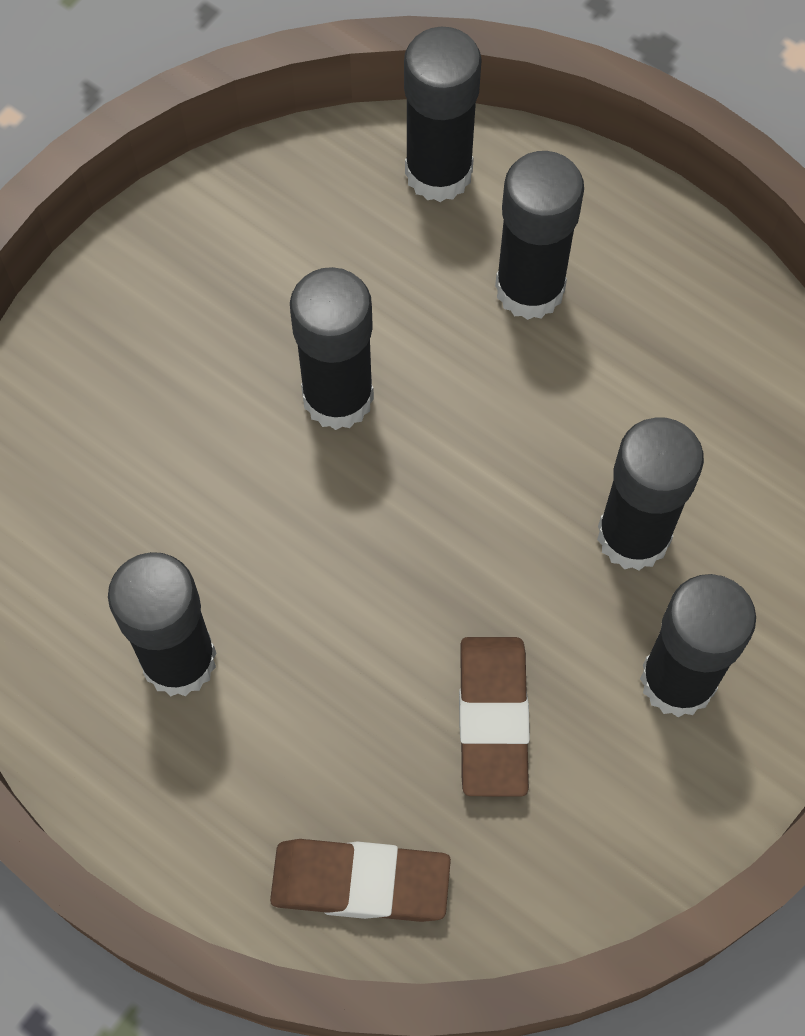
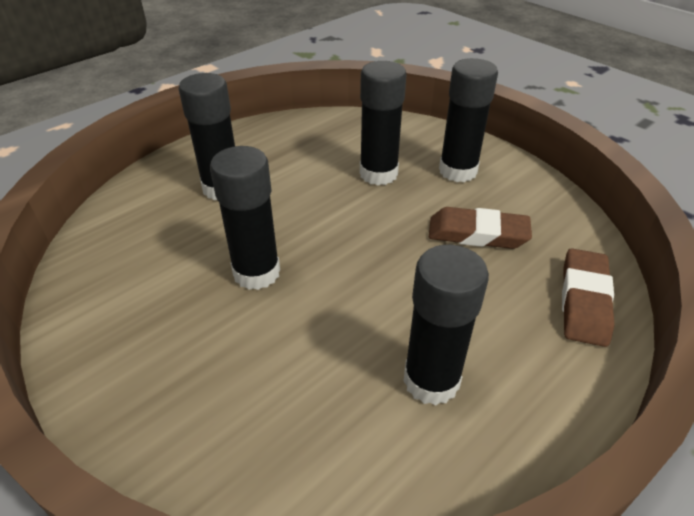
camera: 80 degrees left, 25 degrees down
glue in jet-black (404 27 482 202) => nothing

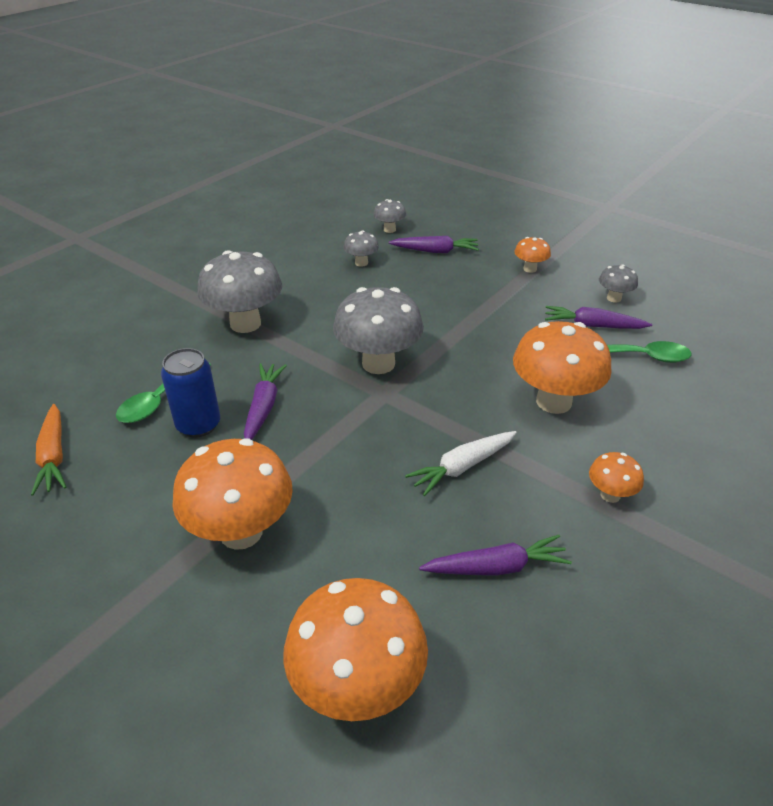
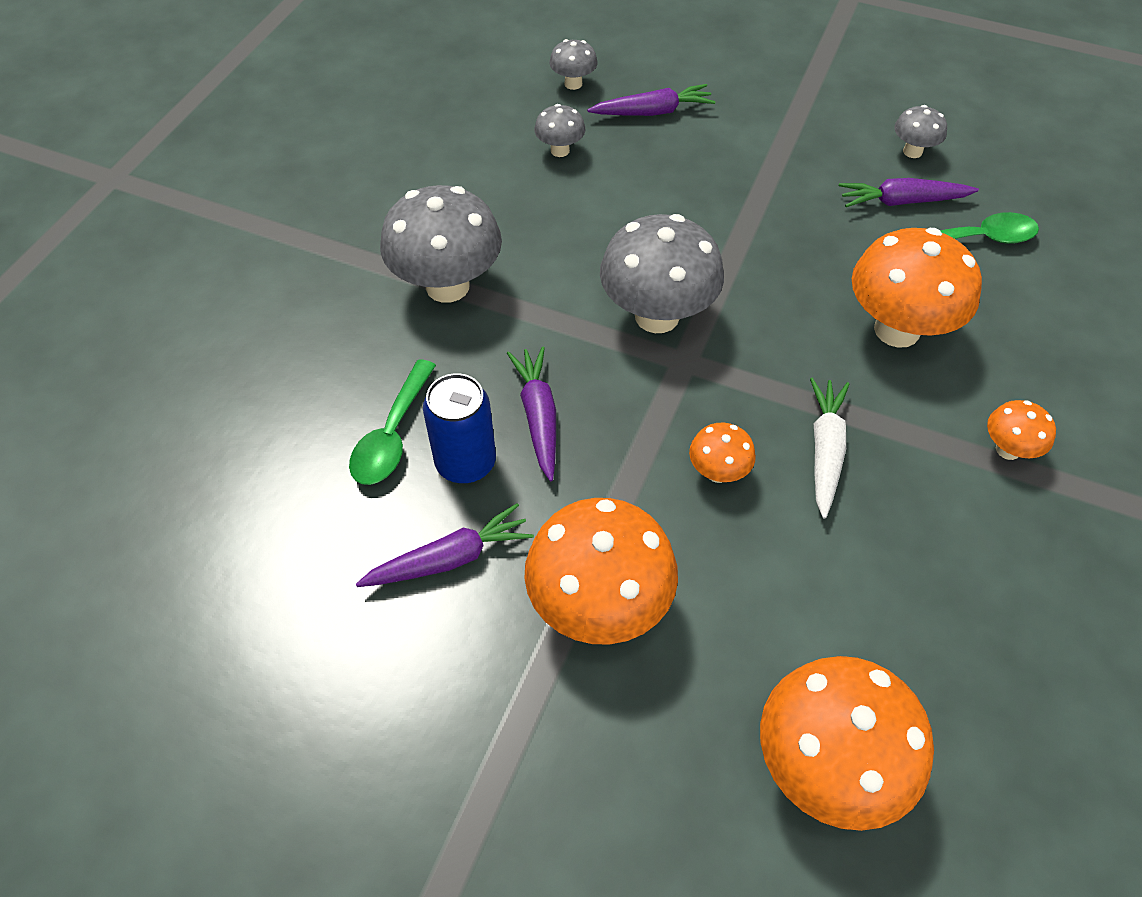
camera: 15 degrees left, 15 degrees up
toy carrot in bright orange (31 404 66 496) => nothing
toy carrot in white (405 431 517 496) => toy carrot in white (810 378 849 519), 150 degrees clockwise
toy carrot in purple (419 535 572 576) => toy carrot in purple (356 503 534 587), relocated
fungus in bright orange (515 237 551 273) => fungus in bright orange (689 423 756 483), relocated

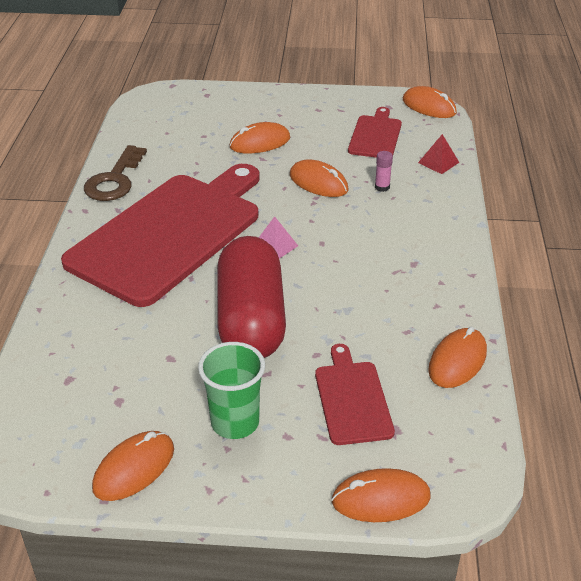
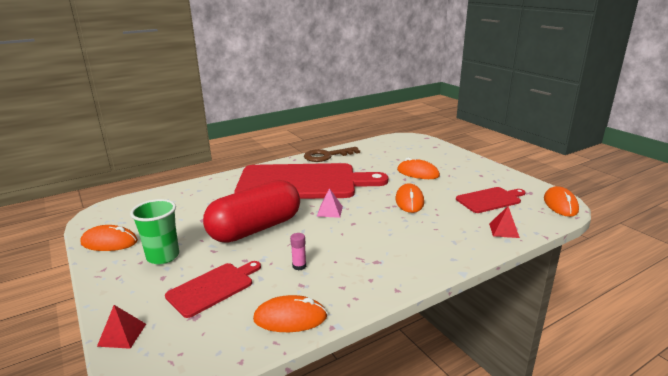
camera: 55 degrees right, 15 degrees down
computer mouse in bright orange (331 468 431 522) => pyramid in scarlet (97 305 146 349)
glue in pink (375 151 393 192) => glue in pink (290 233 306 271), relocated

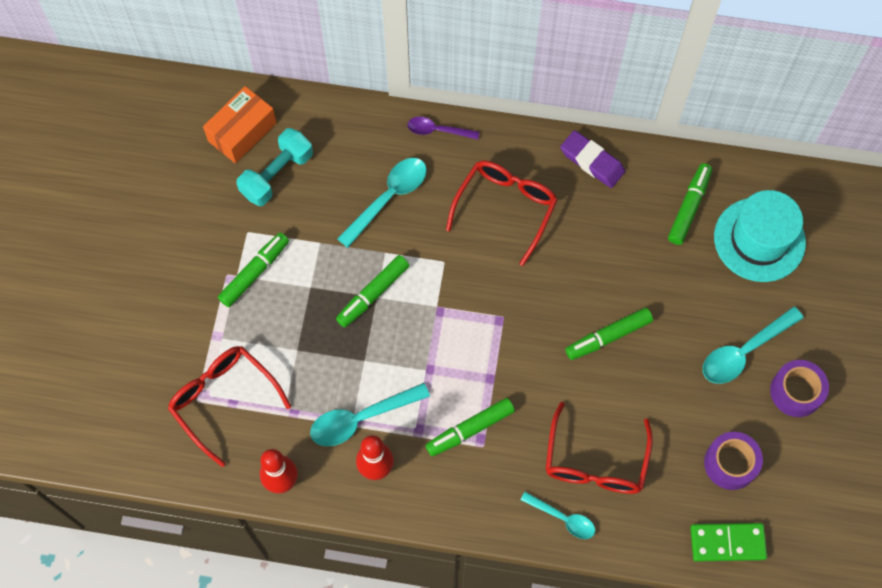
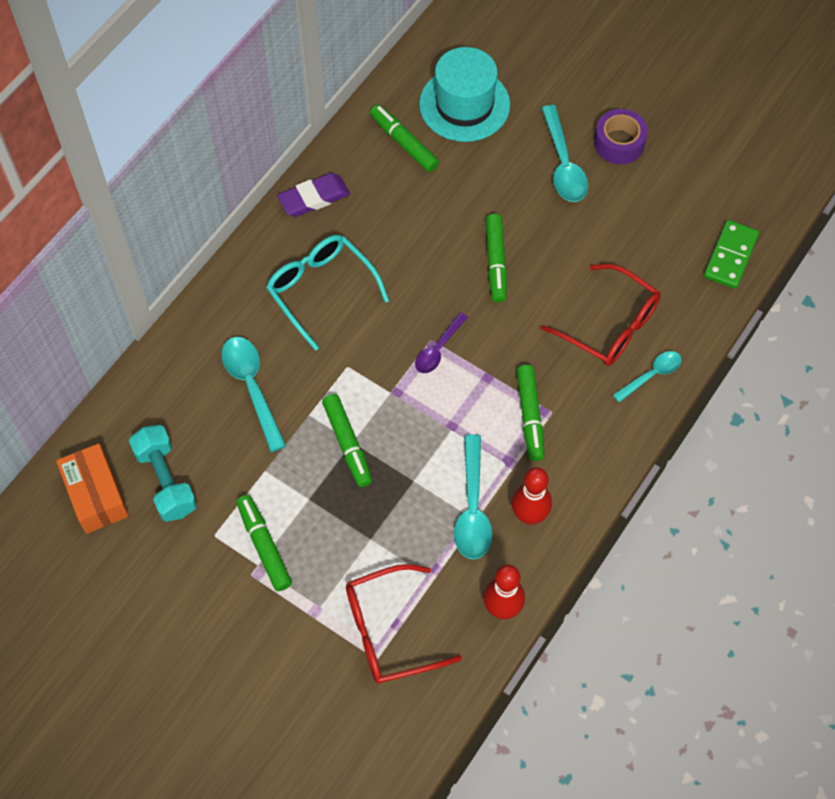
camera: 65 degrees left, 5 degrees down
spoon in purple (407 117 479 140) => spoon in purple (415 312 468 373), relocated
spectacles in scarlet (446 161 558 266) => spectacles in turquoise (266 235 389 351)
roll of tape in purple (704 432 763 490) => nothing

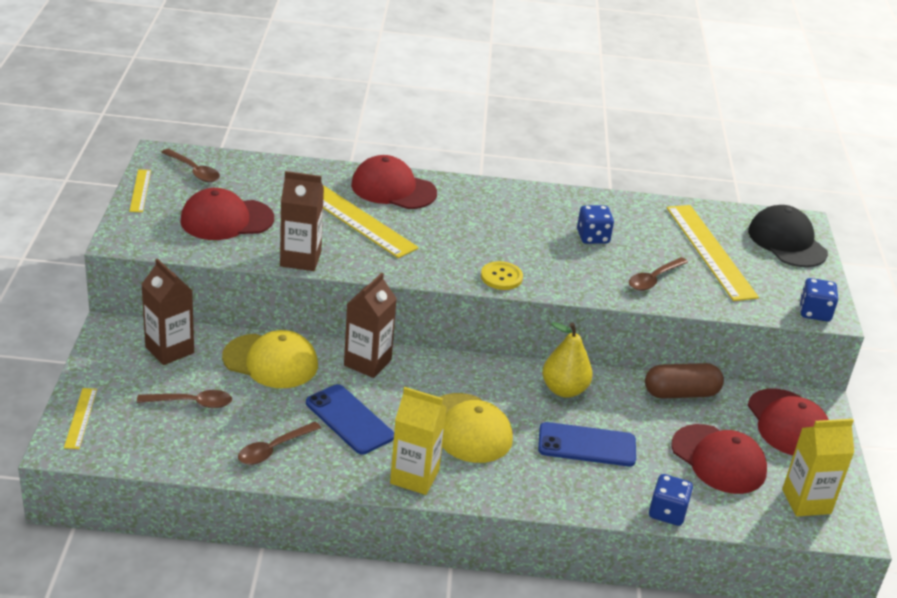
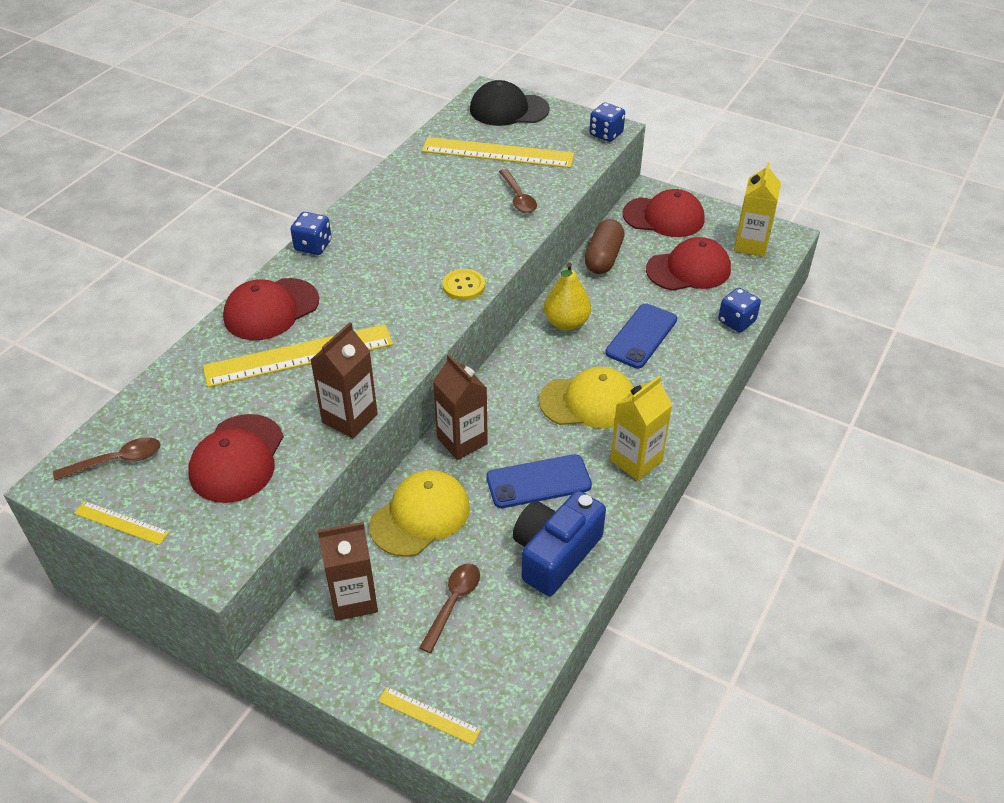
camera: 60 degrees left, 10 degrees up
spoon in dark brown (238 422 321 465) => compact camera in royal blue (513 491 606 596)
game die in royal blue (577 205 614 244) => game die in royal blue (290 212 331 255), relocated

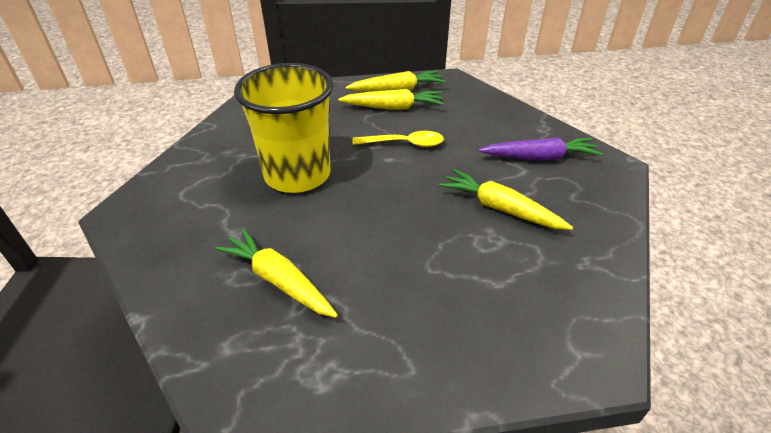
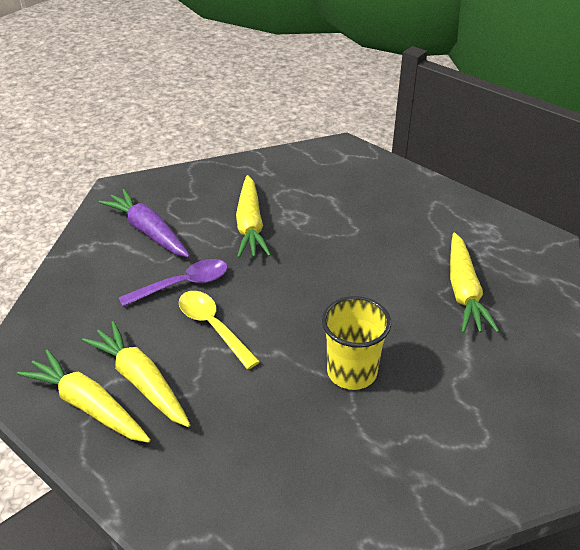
camera: 130 degrees left, 0 degrees up
beaker in golden (234 63 333 193) => beaker in golden (322 296 391 390), x0.59
nothing => spoon in purple (118 259 228 307)

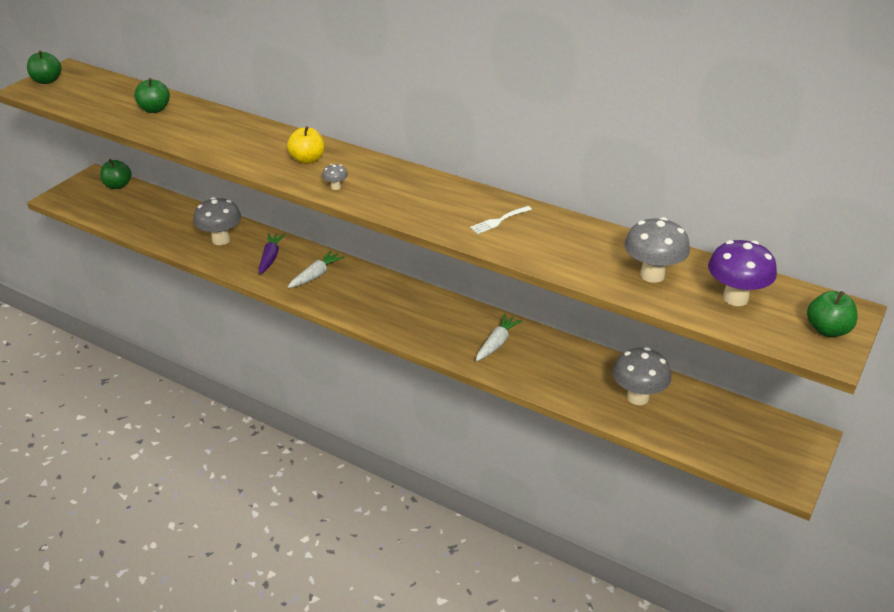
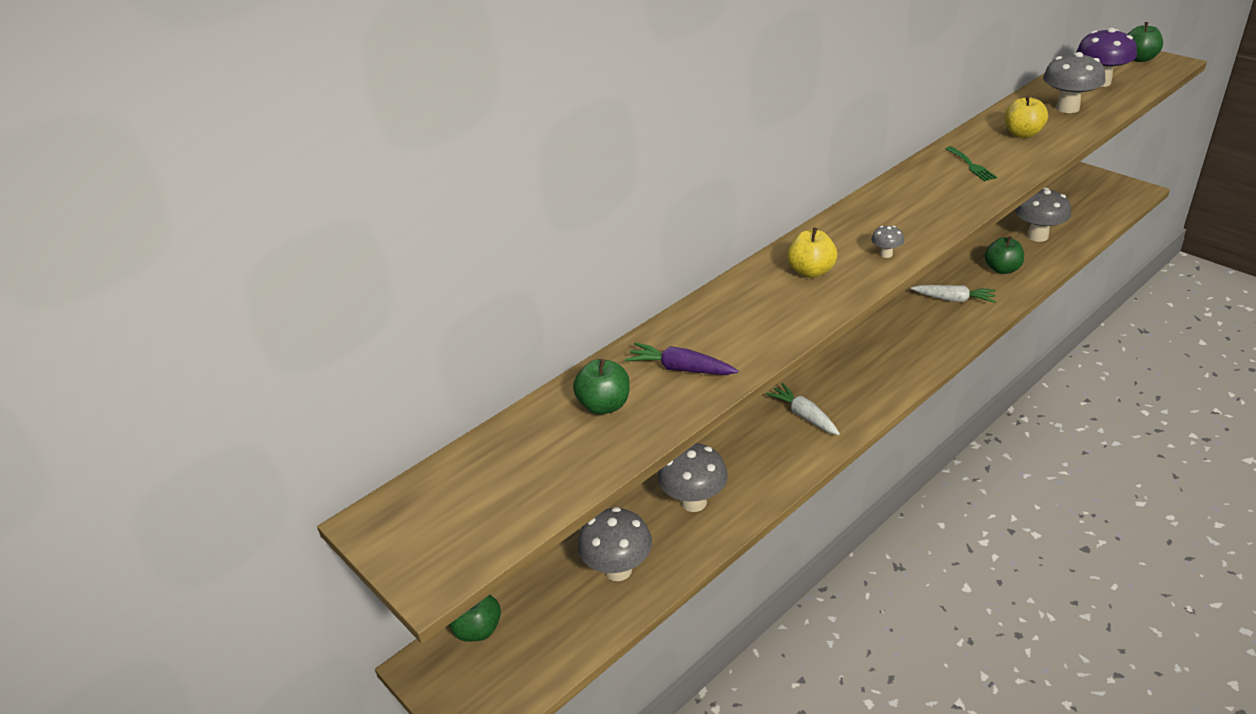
camera: 70 degrees left, 0 degrees up
toy apple in green (27 50 61 84) => toy apple in green (985 236 1024 274), relocated
toy carrot in purple (258 233 285 274) => toy carrot in purple (625 342 738 375), relocated
table fork in white (470 206 532 234) => table fork in green (945 146 997 181)
toy carrot in white (476 314 522 361) => toy carrot in white (911 285 996 303), 150 degrees clockwise
nothing => fungus in ash-grey (578 507 652 581)
nothing => toy apple in golden (1004 95 1048 138)

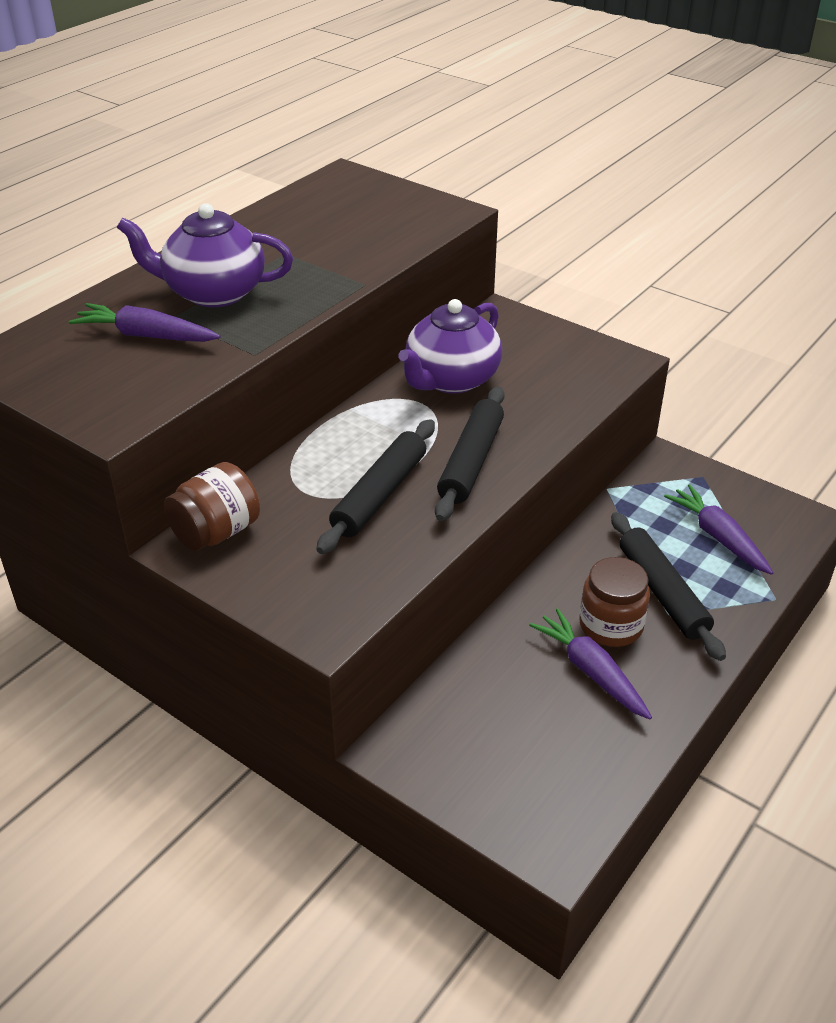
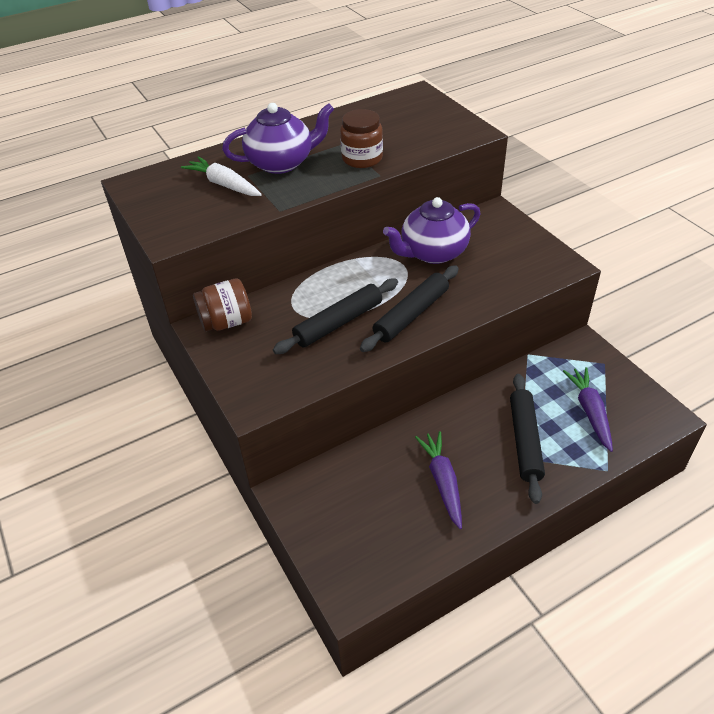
camera: 25 degrees right, 5 degrees up
toy carrot in purple (69 303 221 342) => toy carrot in white (181 156 262 196)
teapot in purple (117 203 293 307) => teapot in purple (222 103 334 174), 135 degrees clockwise
preserve jar in dark brown (579 557 650 647) => preserve jar in dark brown (340 109 383 168), relocated

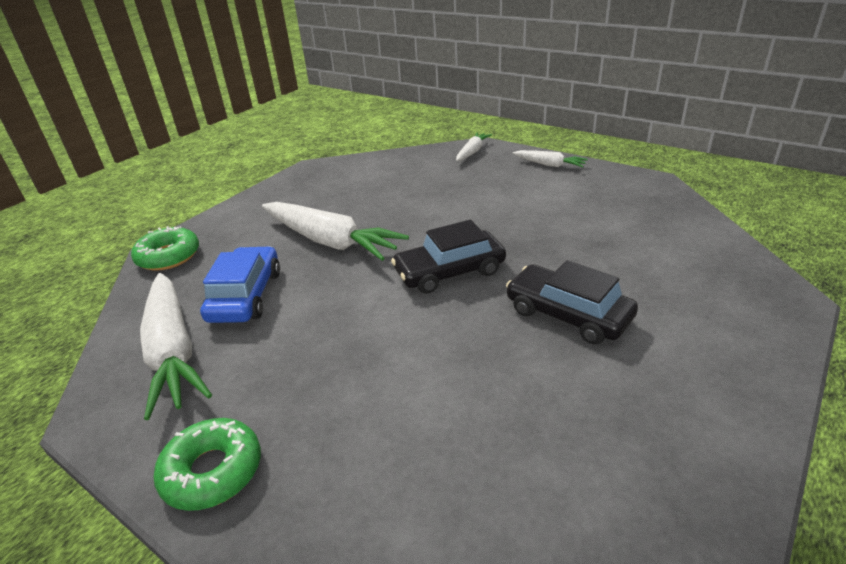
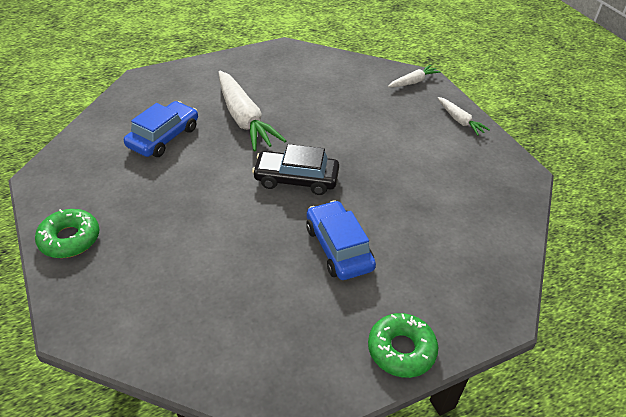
camera: 25 degrees right, 10 degrees up
doughnut in green (131 226 199 271) => doughnut in green (368 313 438 378), relocated
toy carrot in white (140 273 212 420) => nothing
car in jet-black (506 260 638 344) => car in royal blue (306 200 376 280)

